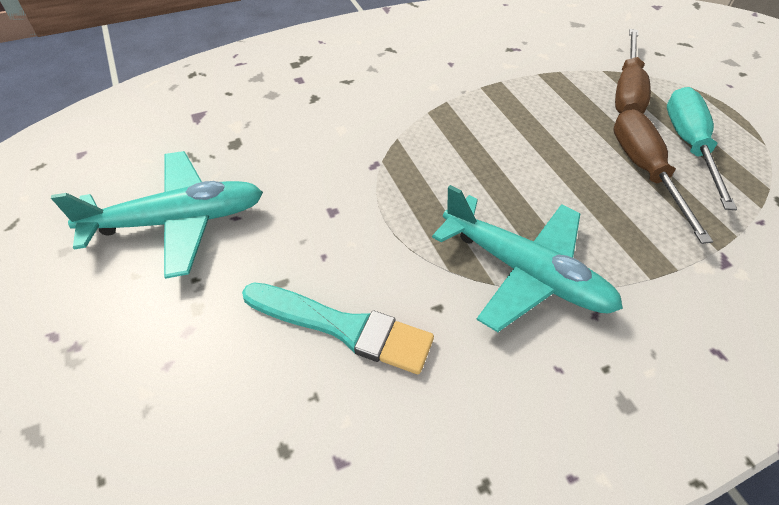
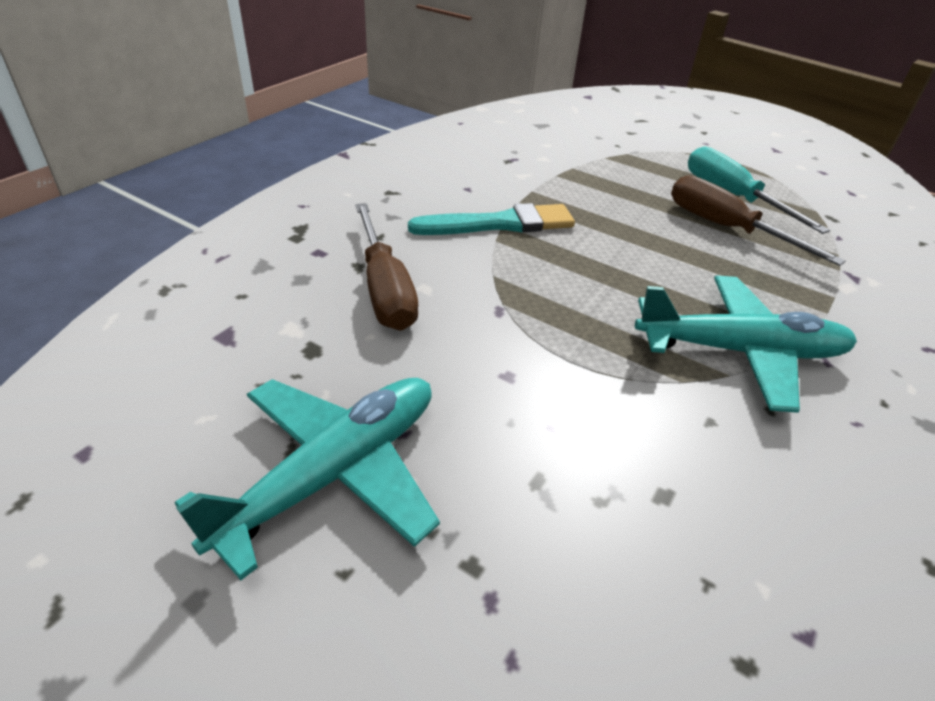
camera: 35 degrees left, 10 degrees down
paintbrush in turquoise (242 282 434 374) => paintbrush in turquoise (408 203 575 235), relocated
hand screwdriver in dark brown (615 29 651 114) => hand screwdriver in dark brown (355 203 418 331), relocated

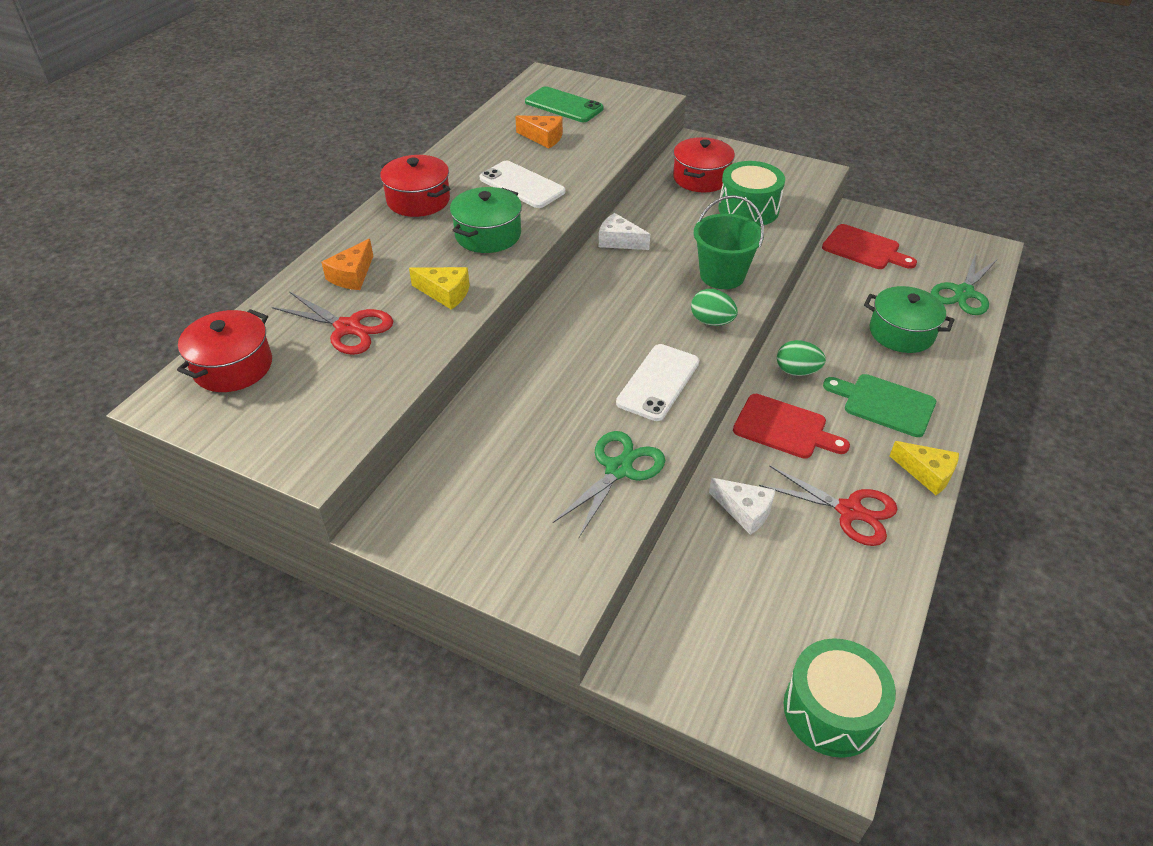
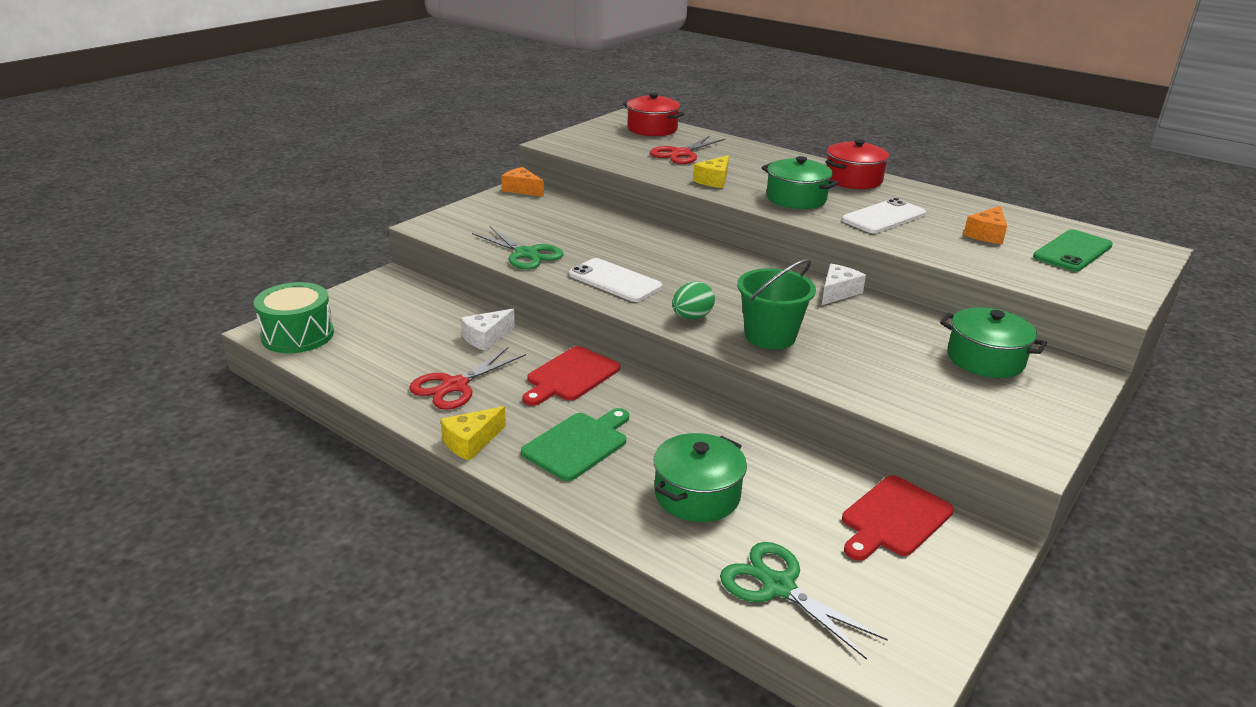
camera: 100 degrees right, 15 degrees down
cheese wedge in bright orange (321 239 373 290) => cheese wedge in bright orange (501 167 544 197), relocated
pot in scarlet (673 137 735 192) => pot in green (940 307 1047 378)
drum in green (719 161 785 226) => nothing
egg shape in green (777 340 826 376) => nothing

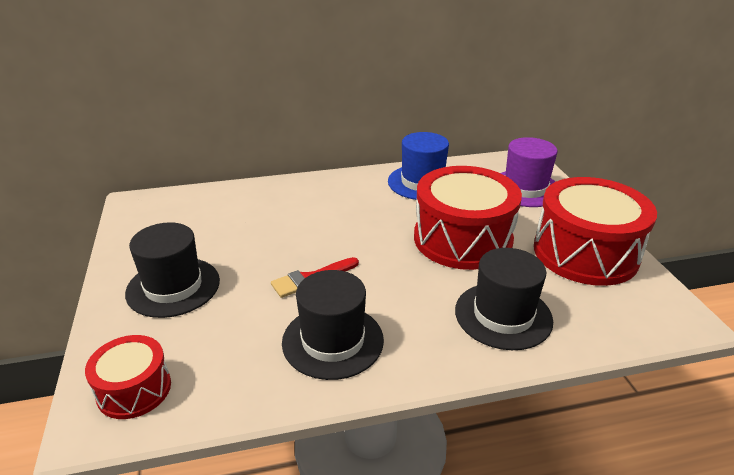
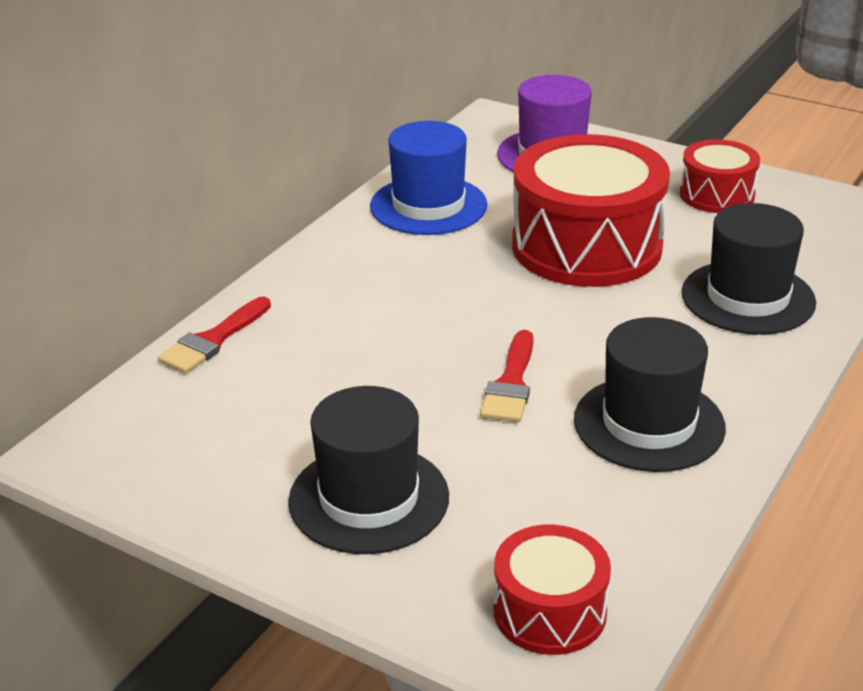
camera: 45 degrees left, 0 degrees up
drum in scarlet (534 177 657 286) => drum in scarlet (680 139 760 213), x0.53
nothing => paintbrush in scarlet (158 297 271 374)

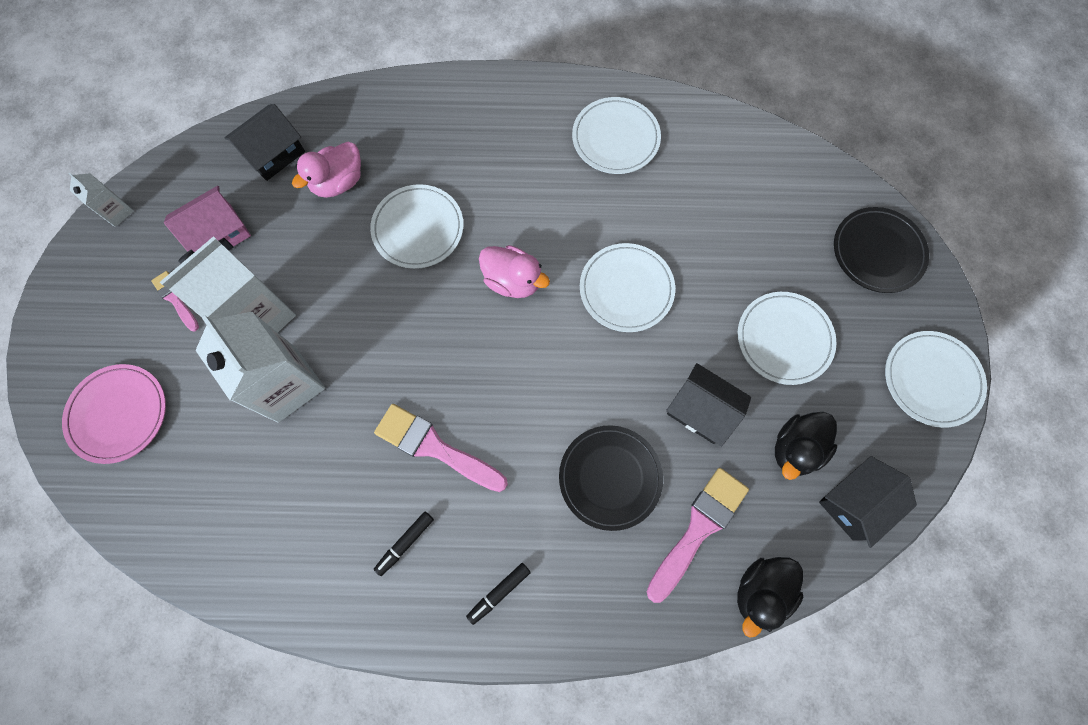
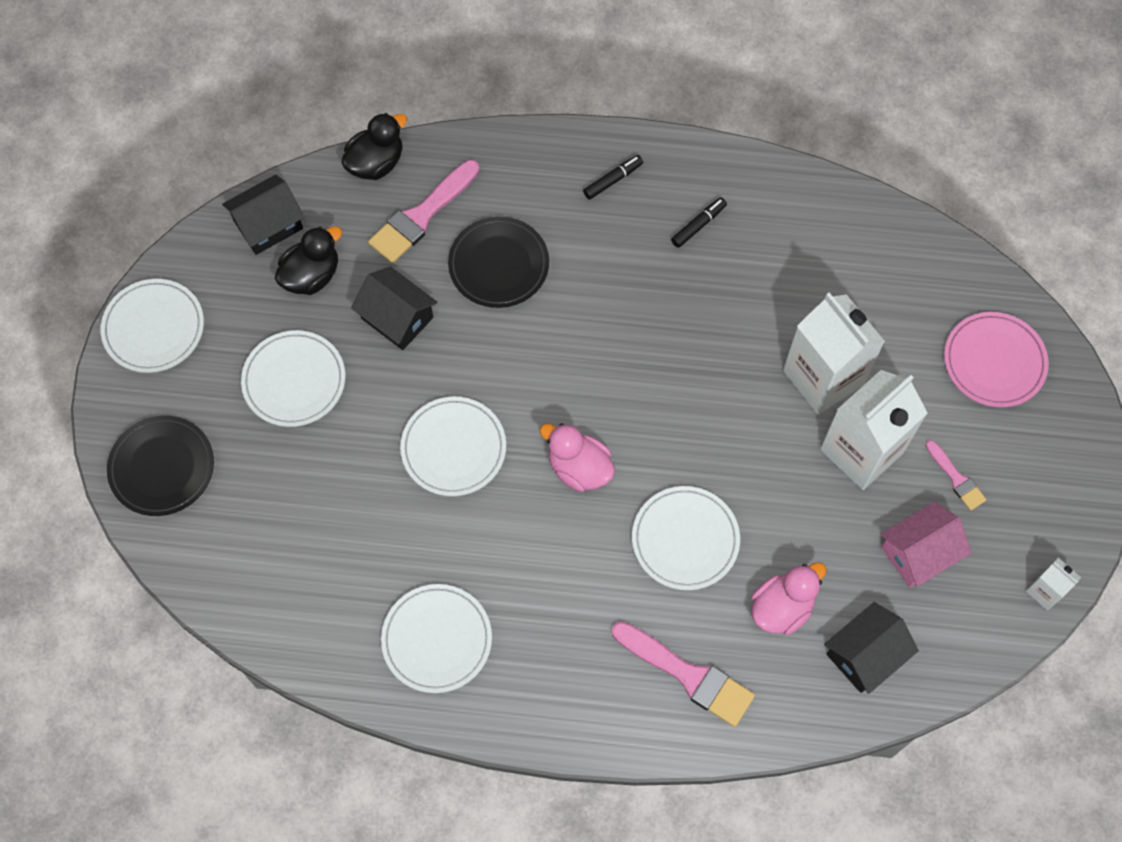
camera: 175 degrees left, 5 degrees down
paintbrush in pink (374 404 508 492) => paintbrush in pink (612 621 755 727), relocated

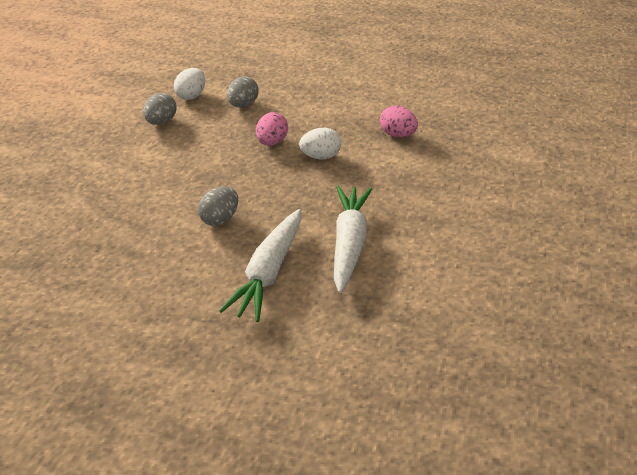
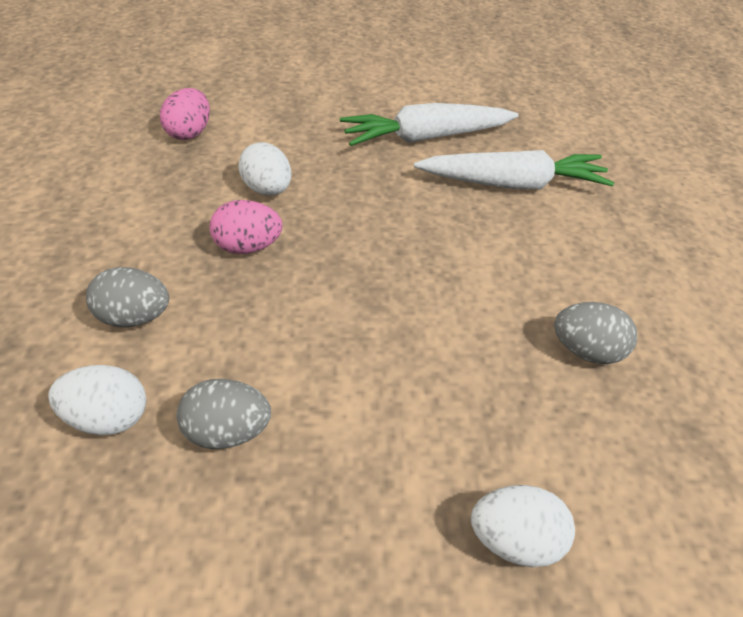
camera: 115 degrees left, 5 degrees up
egg shape in ash-grey (198 186 238 226) => egg shape in ash-grey (554 302 637 364), relocated
nothing => egg shape in white (471 485 575 567)

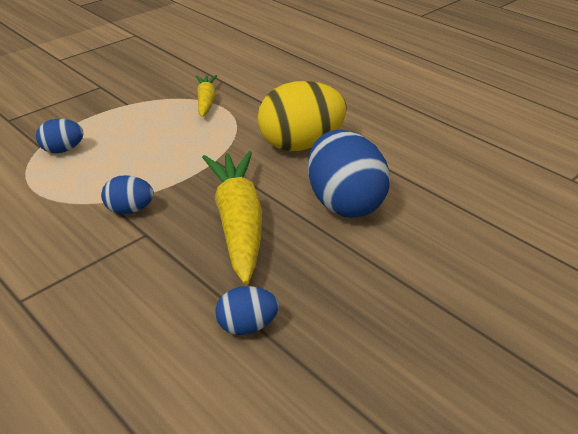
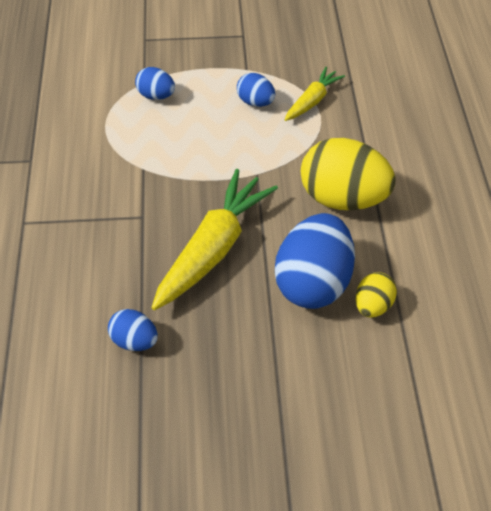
camera: 40 degrees right, 15 degrees up
egg shape in royal blue (101 175 154 214) => egg shape in royal blue (237 73 275 107), relocated
nothing => egg shape in golden (356 272 397 317)

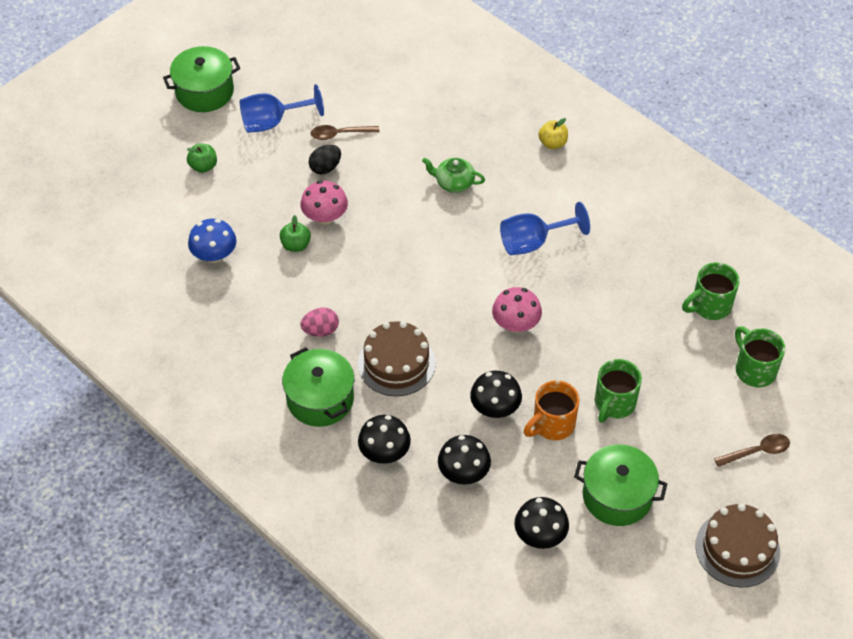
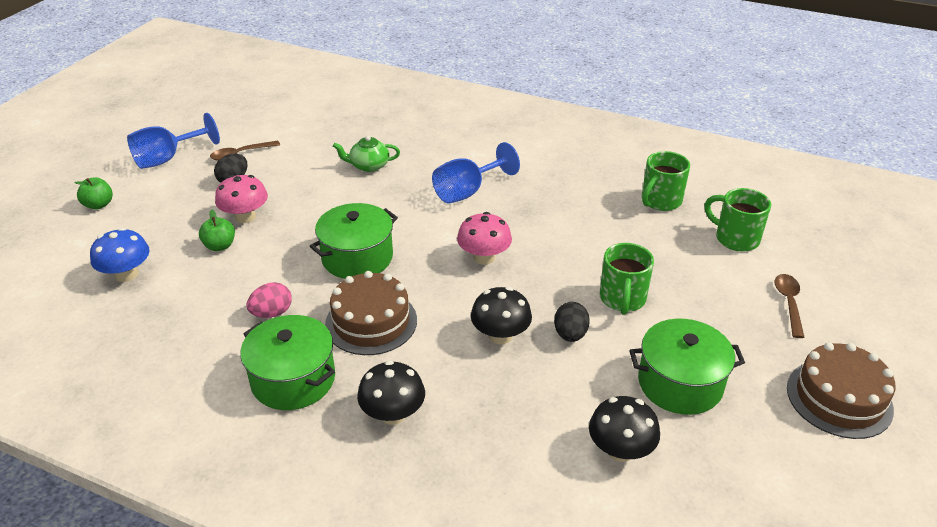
camera: 20 degrees left, 15 degrees down
pot in green (163 46 240 112) => pot in green (310 203 398 279), relocated
fungus in jet-black (438 435 491 485) => nothing
mug in bright orange (524 380 579 440) => egg shape in jet-black (554 302 590 342)
toy apple in golden (538 118 568 149) => nothing
spoon in dark brown (714 434 790 467) => spoon in dark brown (774 274 804 338), 45 degrees counterclockwise

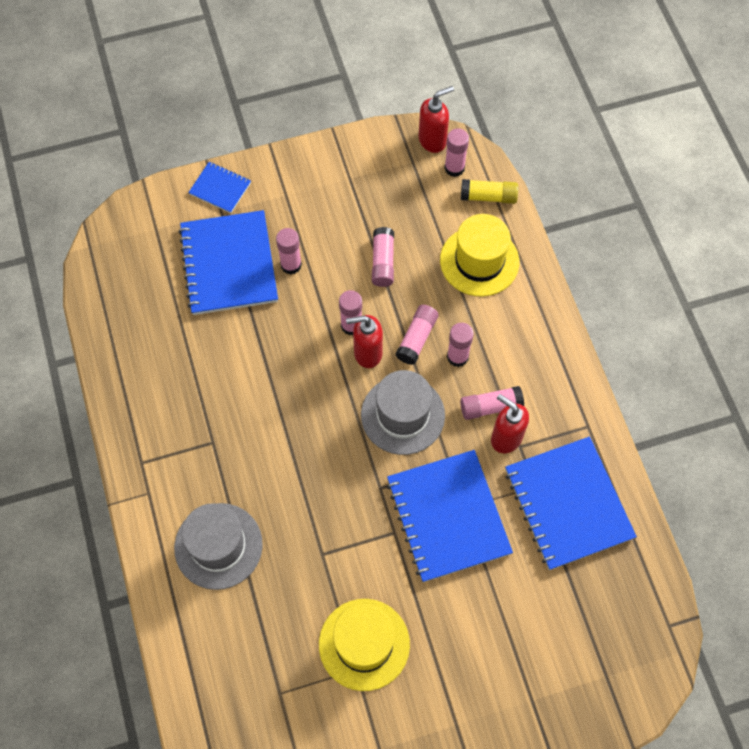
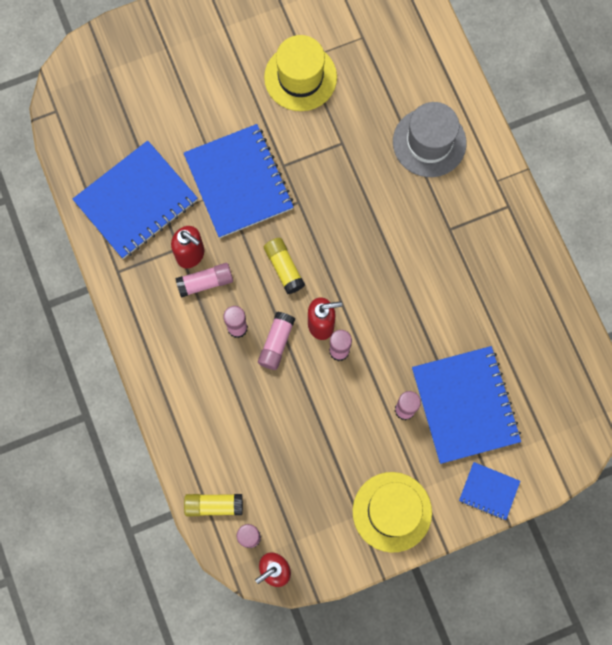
camera: 175 degrees right, 10 degrees up
hat in ash-grey (361 370 445 455) => glue in golden (264 238 305 294)
glue in pink (372 227 394 287) => nothing
hat in golden (440 214 519 296) => hat in golden (353 472 432 552), relocated
notepad in royal blue (505 437 637 570) => notepad in royal blue (73 141 198 259), 75 degrees clockwise

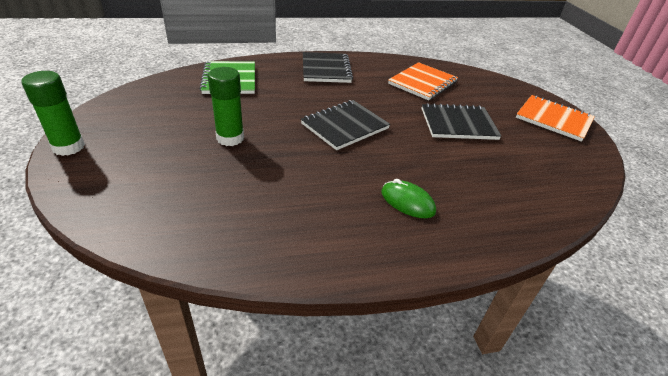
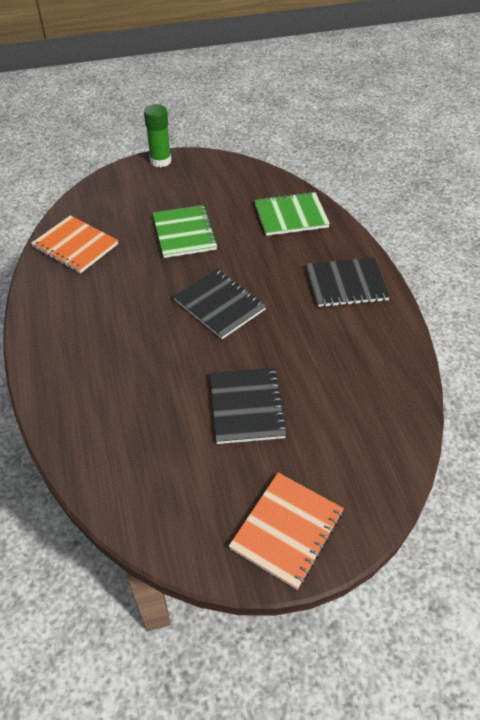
camera: 90 degrees right, 10 degrees up
glue in green (208 67 244 146) => notepad in green (153 205 218 258)
computer mouse in green (381 179 436 218) => nothing
notepad in bright orange (388 62 458 100) => notepad in bright orange (31 215 118 274), relocated

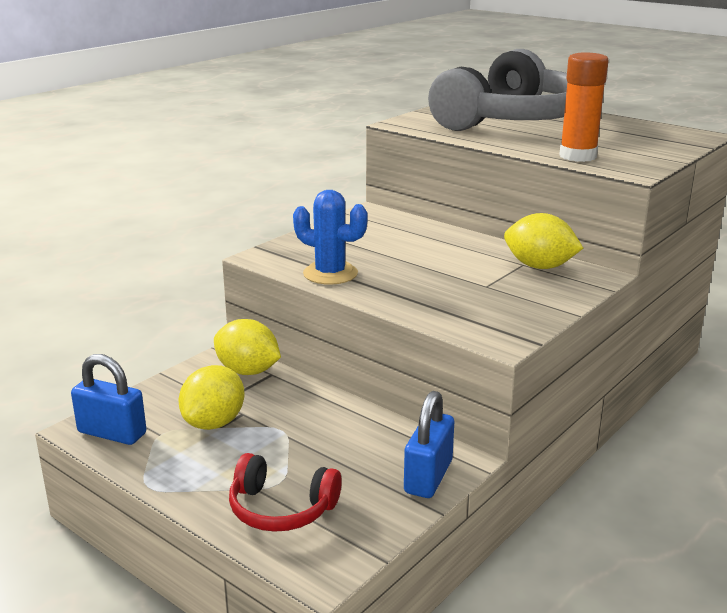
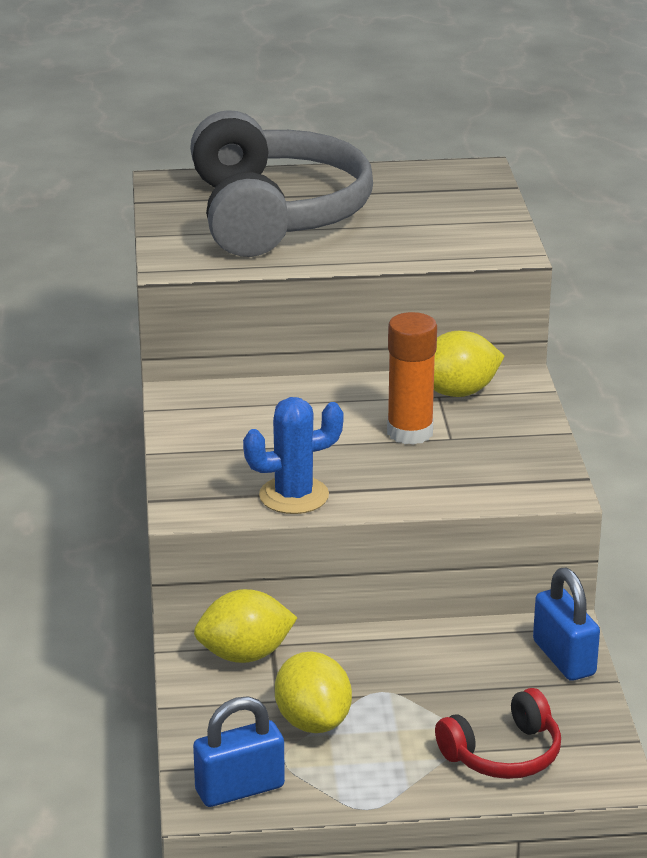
camera: 45 degrees left, 5 degrees up
glue in bright orange (559 53 609 162) => glue in bright orange (387 312 437 445), relocated

